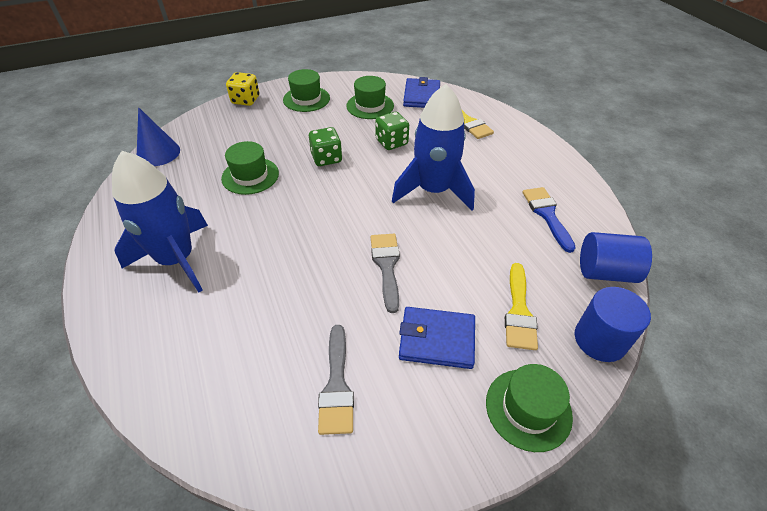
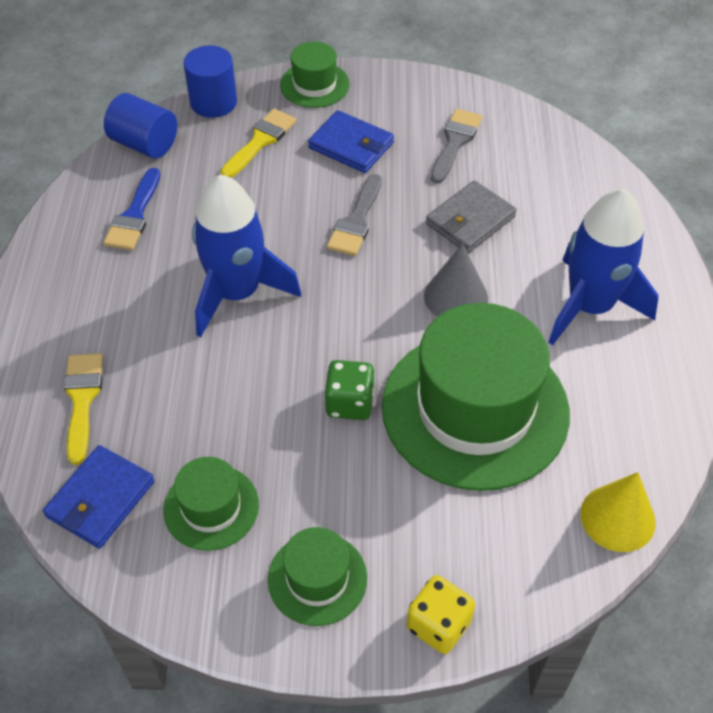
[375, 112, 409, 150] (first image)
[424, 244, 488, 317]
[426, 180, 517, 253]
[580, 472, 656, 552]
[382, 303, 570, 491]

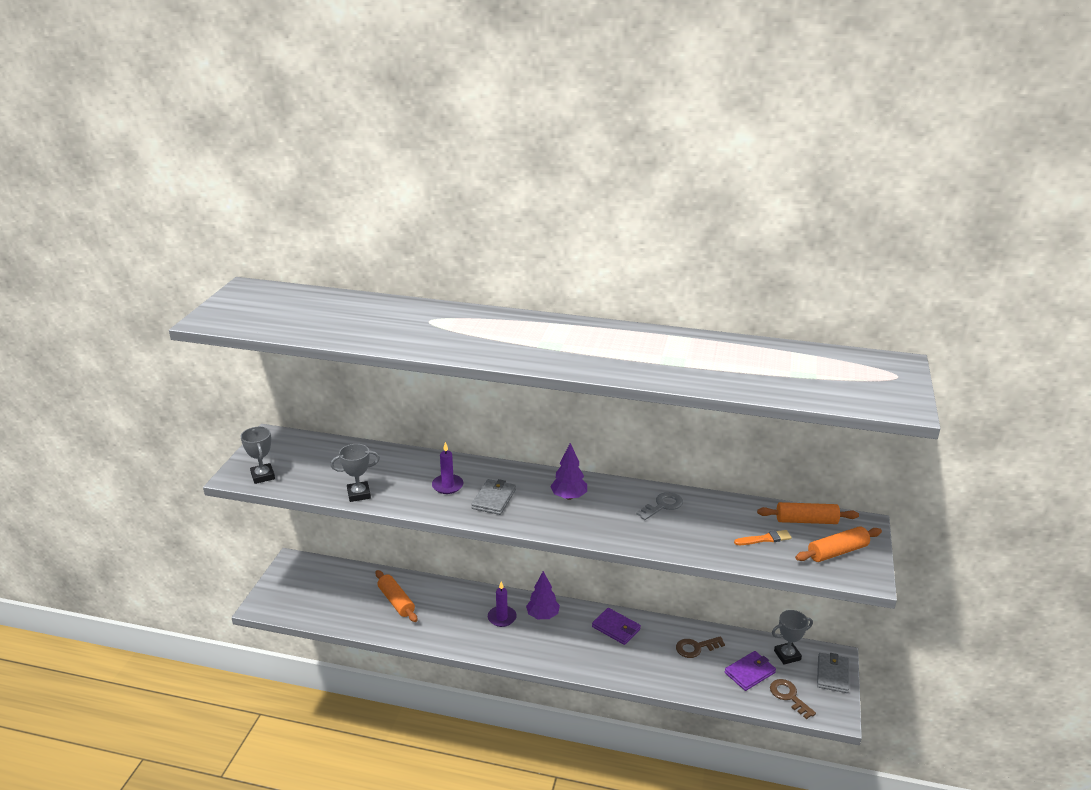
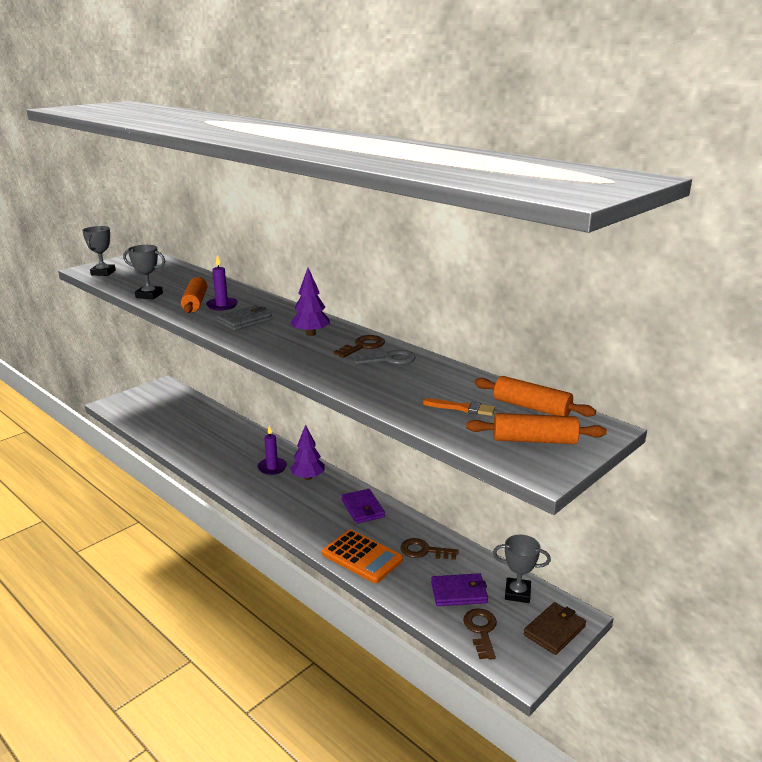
[322, 530, 403, 583]
[334, 335, 385, 358]
[181, 277, 207, 313]
[523, 602, 586, 655]

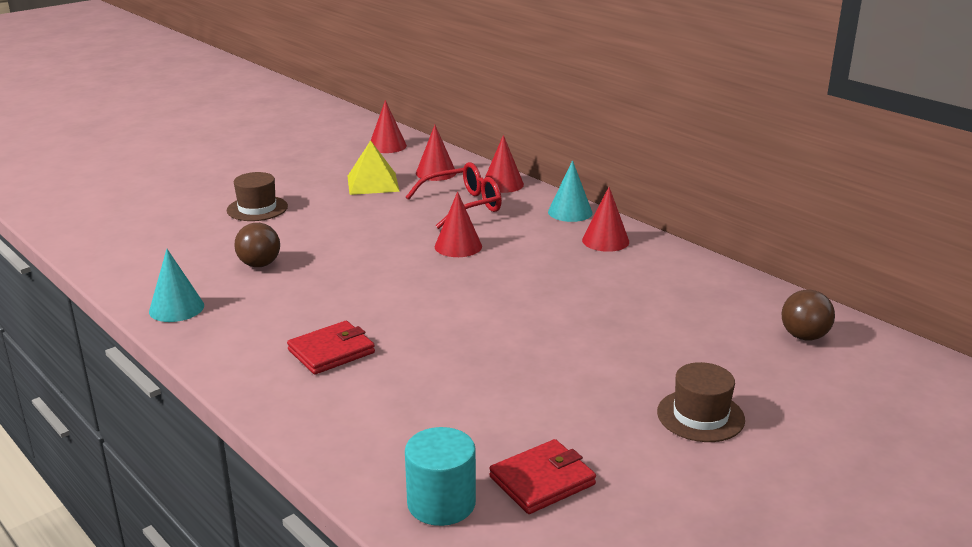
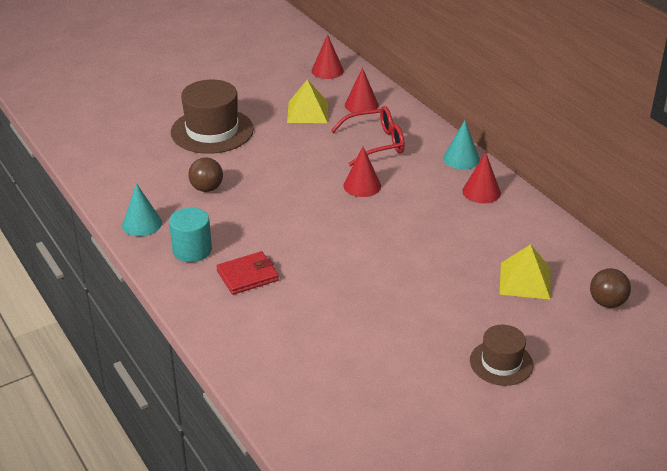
[485, 135, 524, 193] (first image)
[489, 439, 596, 514] (first image)
[499, 244, 551, 300]
[169, 207, 212, 262]
[171, 80, 254, 154]

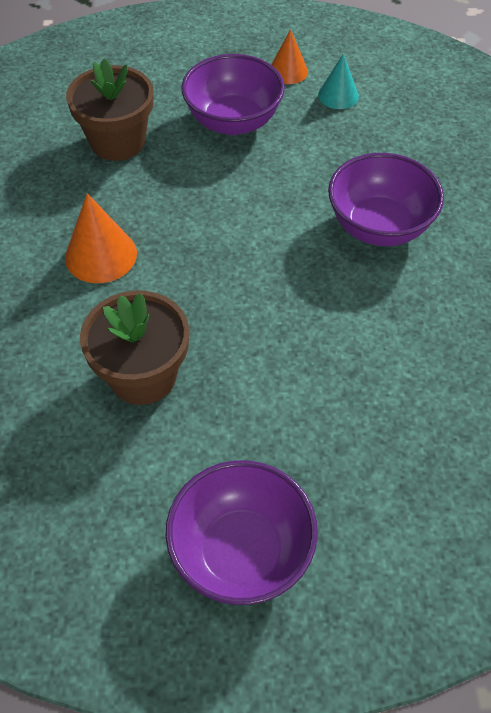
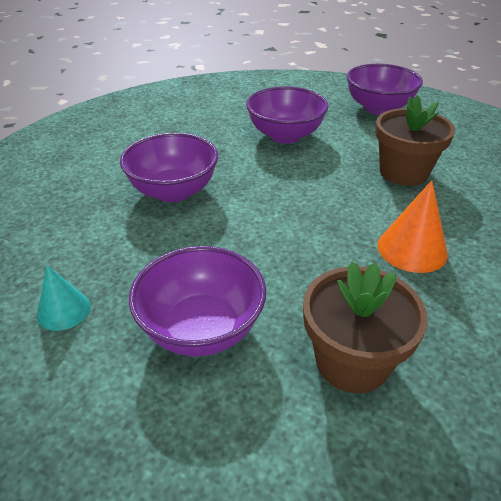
[271, 29, 308, 84] (first image)
[246, 86, 329, 144]

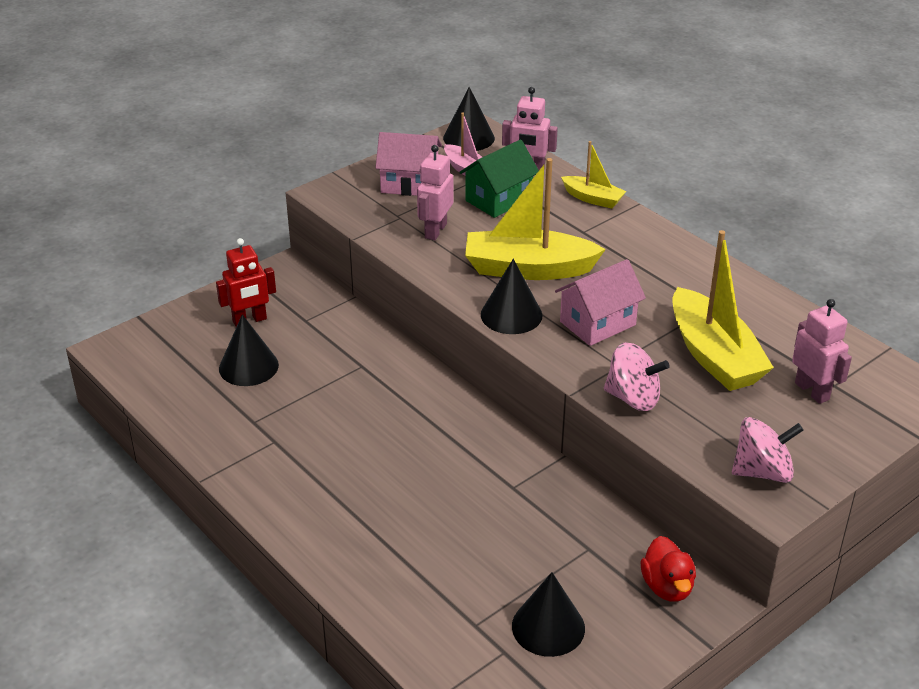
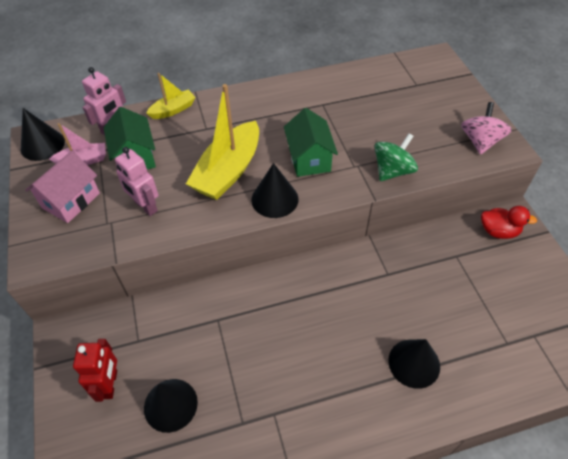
[673, 230, 774, 391] (first image)
[792, 299, 852, 404] (first image)
[388, 339, 440, 389]
[284, 108, 338, 177]
[374, 133, 418, 181]

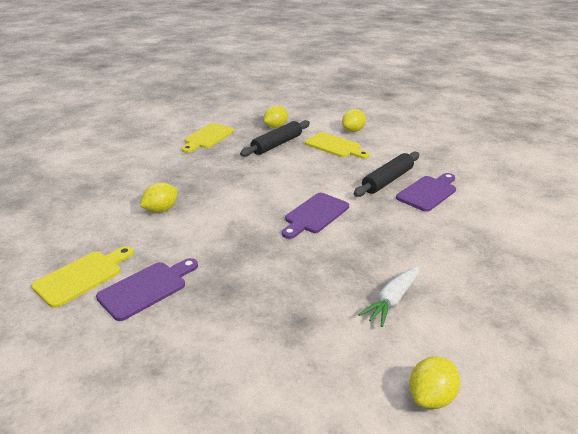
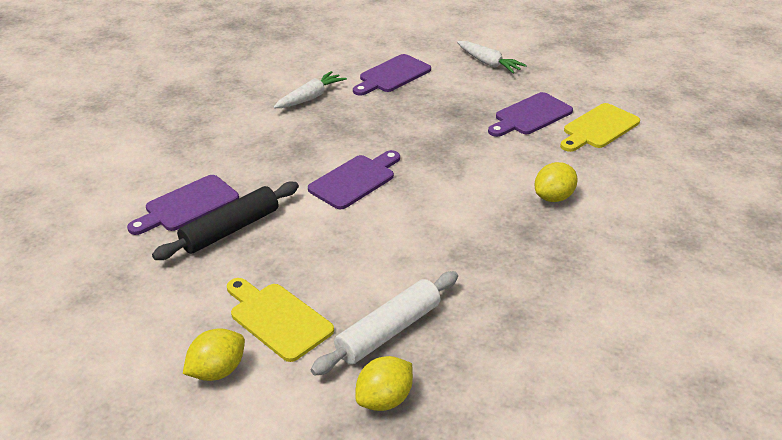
[182, 123, 234, 153] (first image)
[409, 356, 460, 409] (first image)
[353, 54, 431, 96]
[457, 41, 527, 74]
[310, 271, 458, 376]

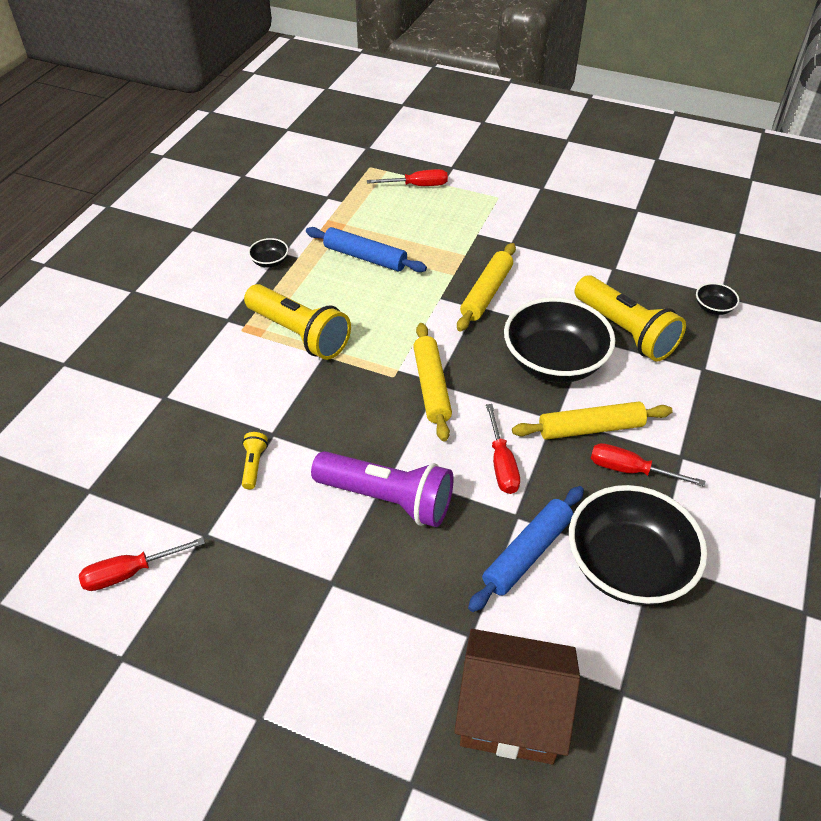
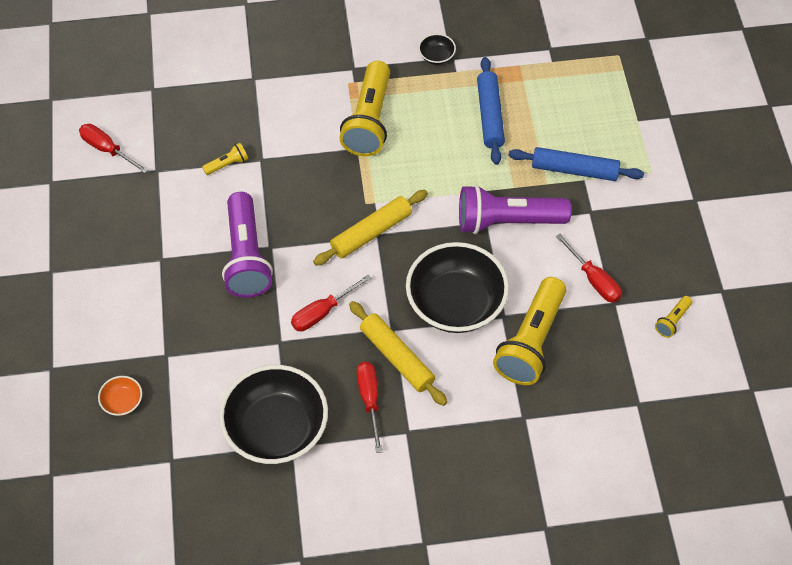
[696, 283, 739, 315] (first image)
[655, 296, 692, 338]
[556, 234, 622, 303]
[508, 147, 644, 181]
[98, 376, 142, 416]
[459, 185, 571, 234]

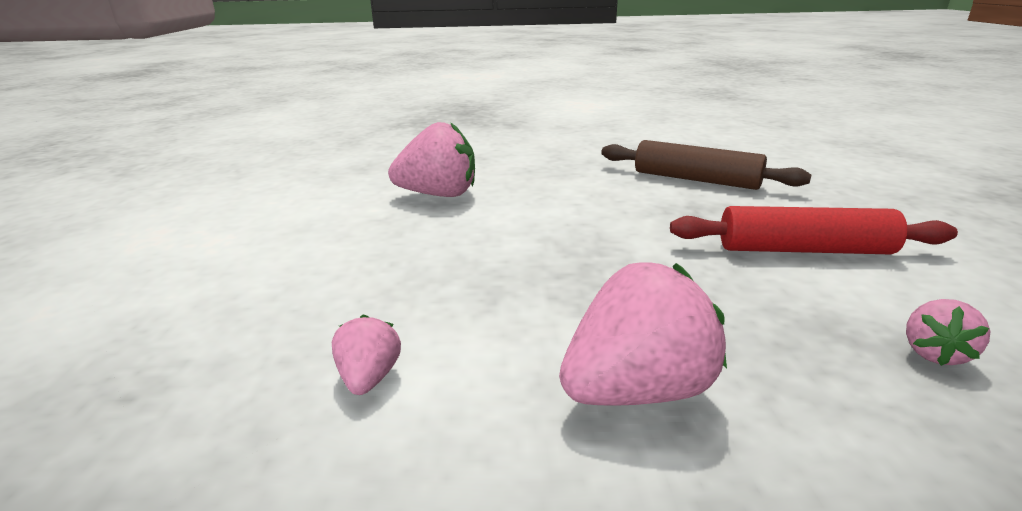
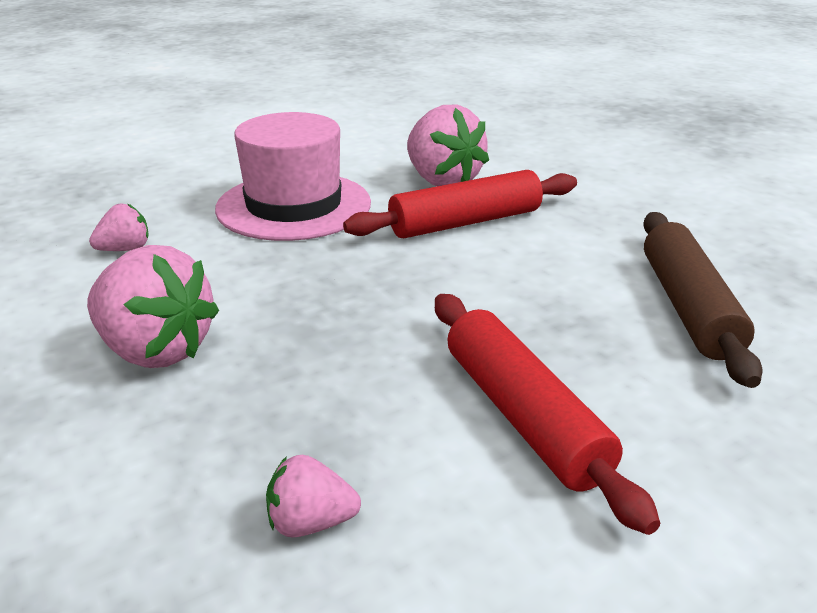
[215, 112, 371, 241]
[343, 170, 577, 238]

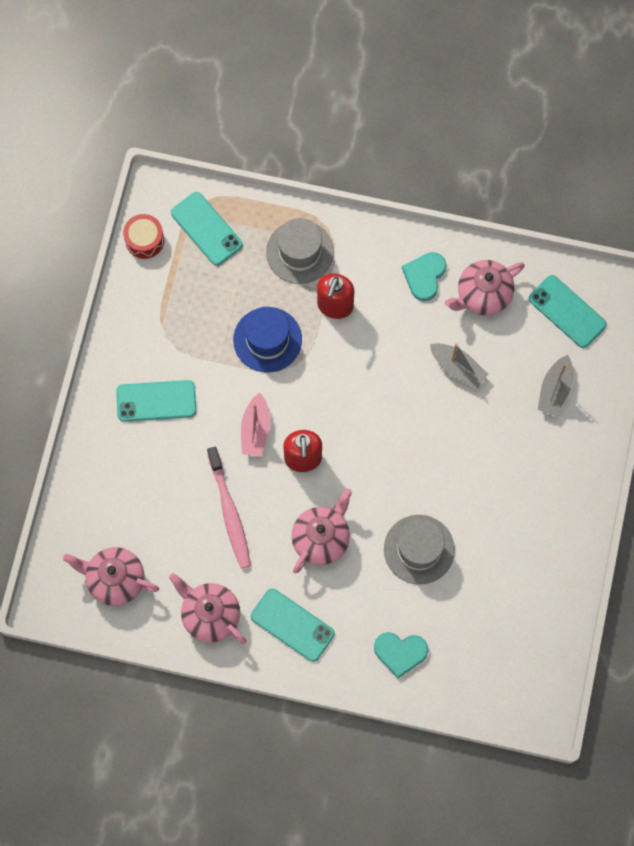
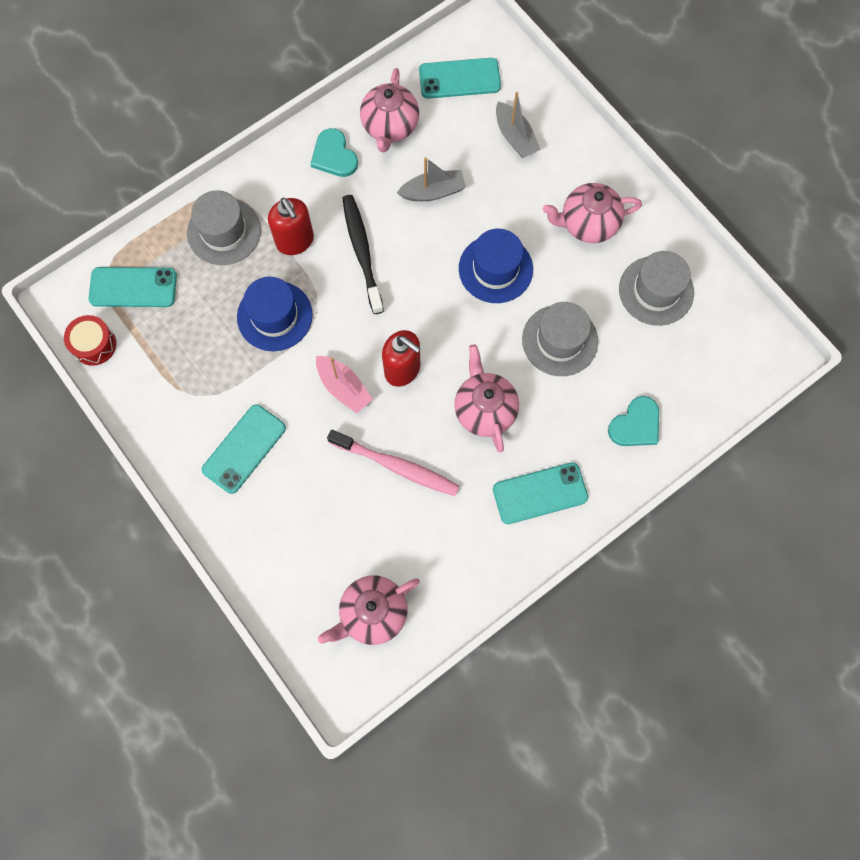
[342, 195, 384, 314]
[459, 229, 533, 303]
[619, 251, 694, 326]
[543, 183, 642, 243]

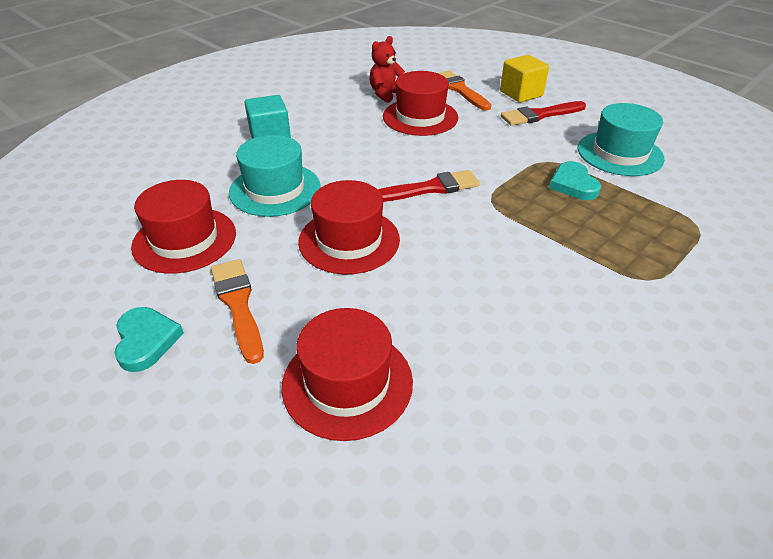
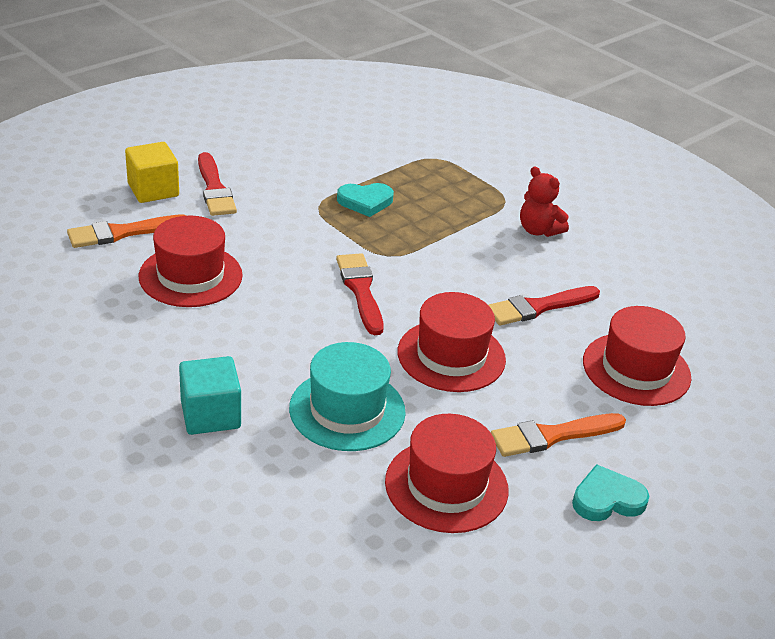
[577, 103, 665, 176] (first image)
[489, 286, 600, 326]
[520, 166, 569, 237]

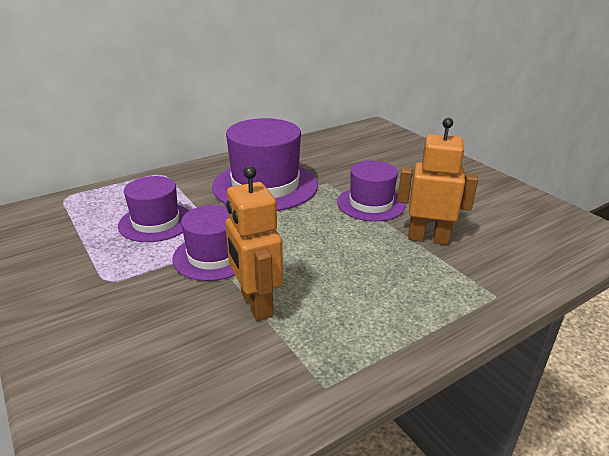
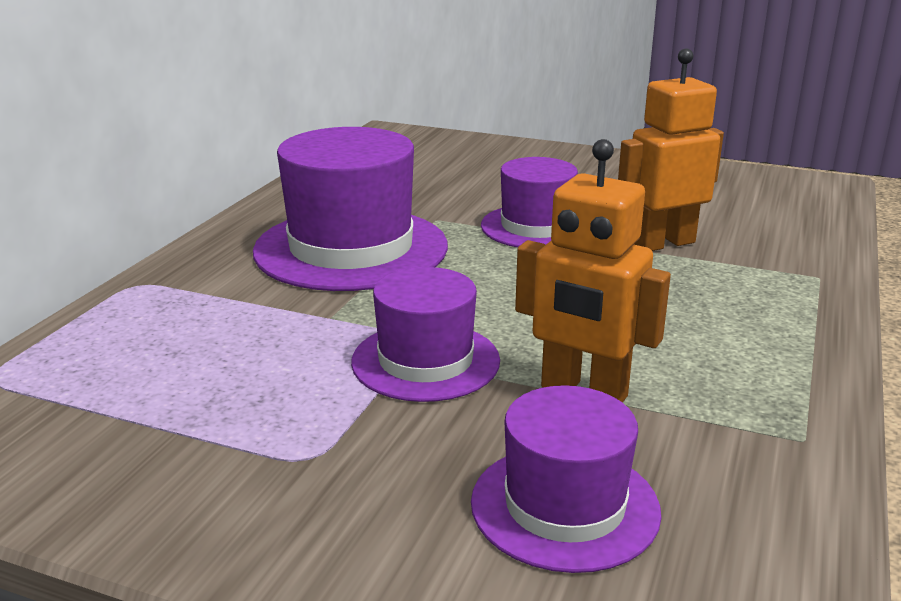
[471, 385, 662, 573]

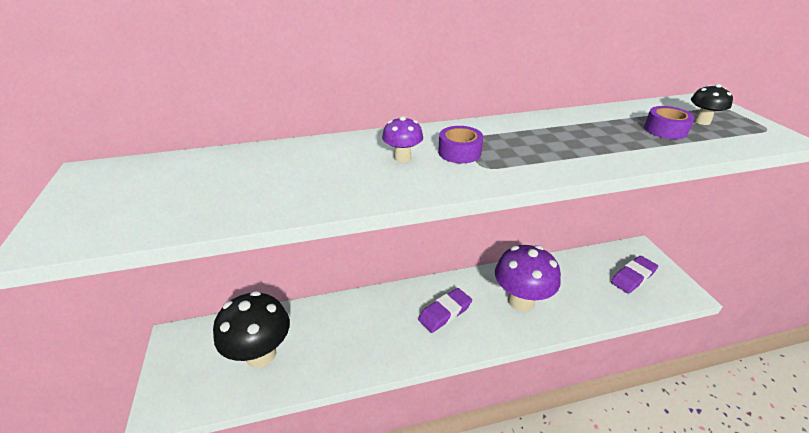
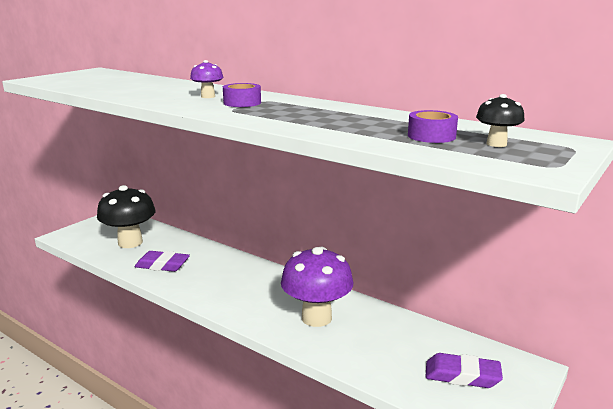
[135, 251, 190, 272]

